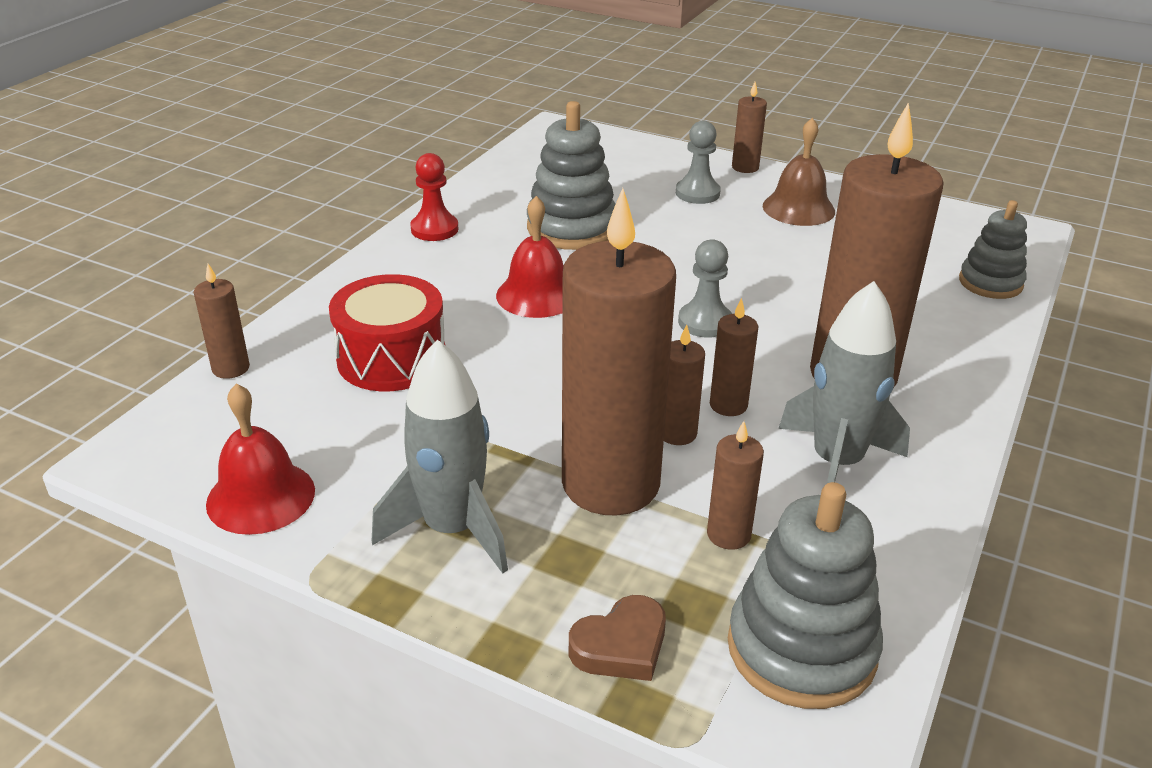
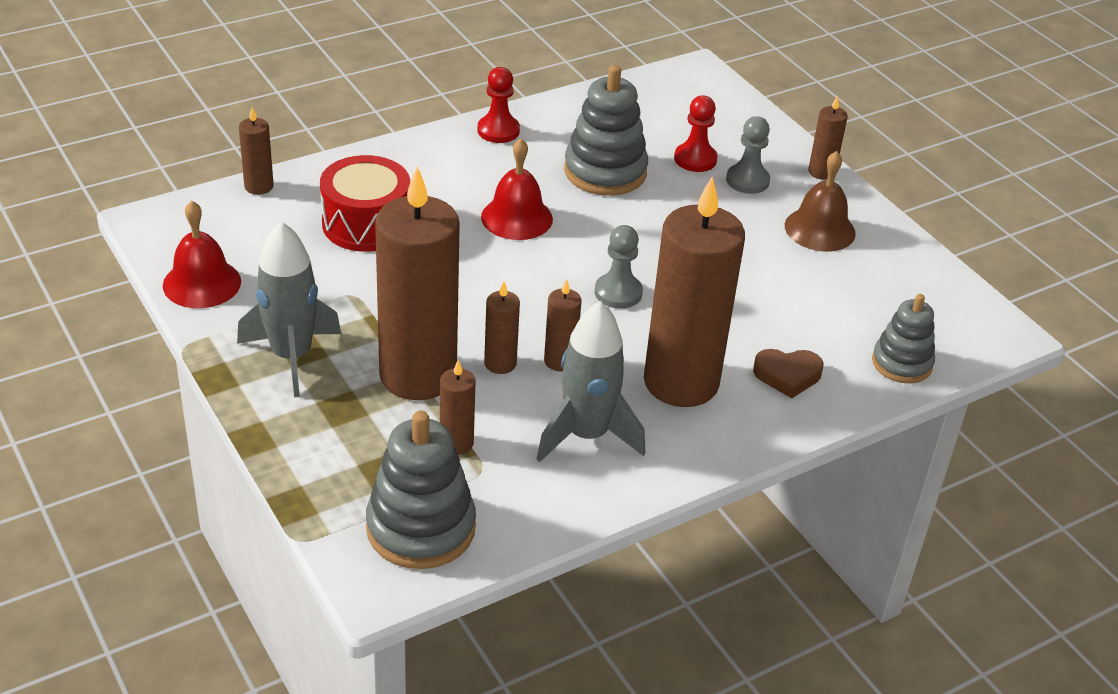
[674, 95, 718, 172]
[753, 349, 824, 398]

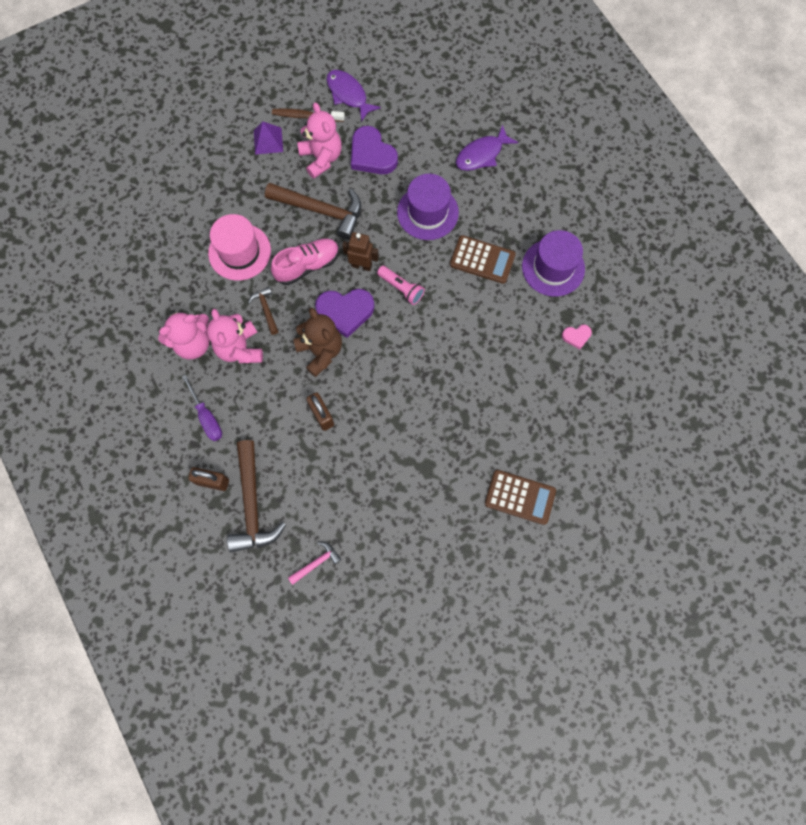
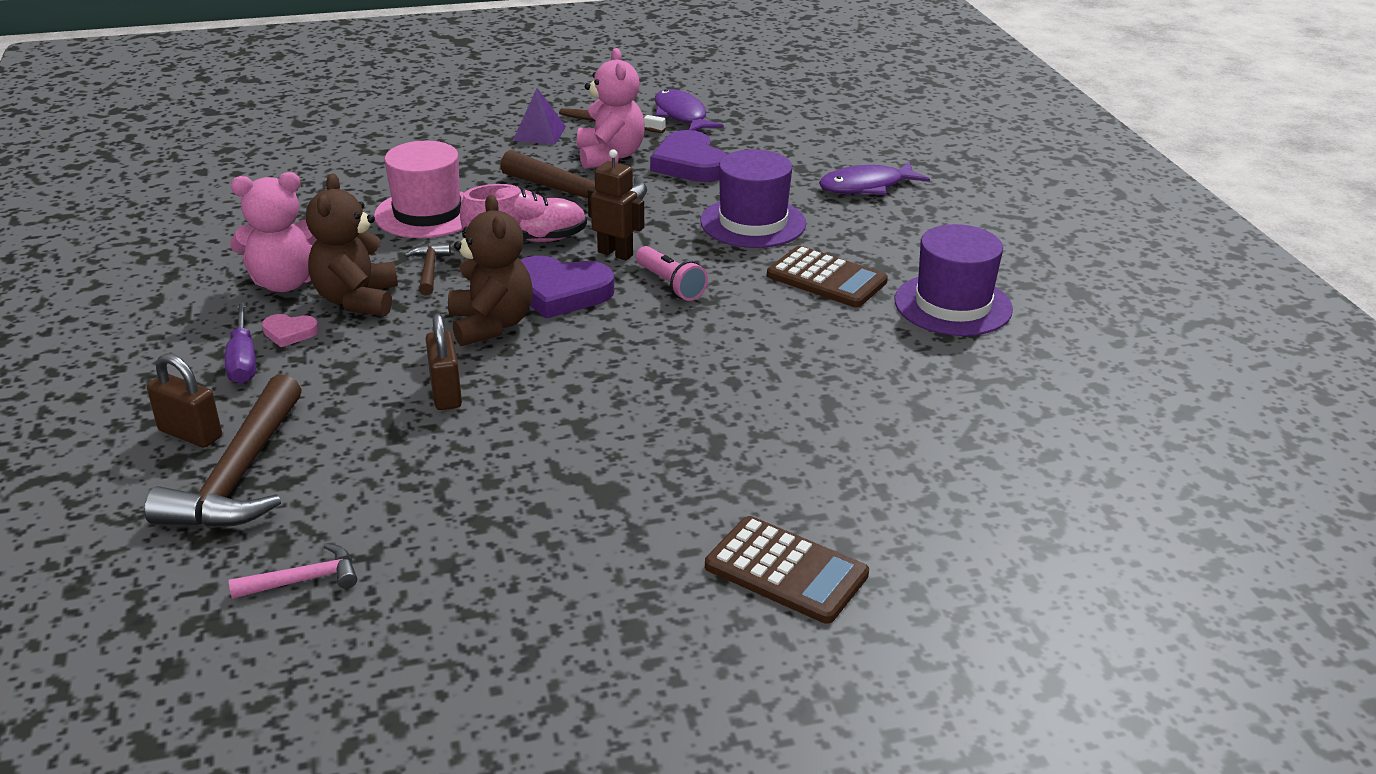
[262, 314, 319, 347]
[306, 174, 398, 316]

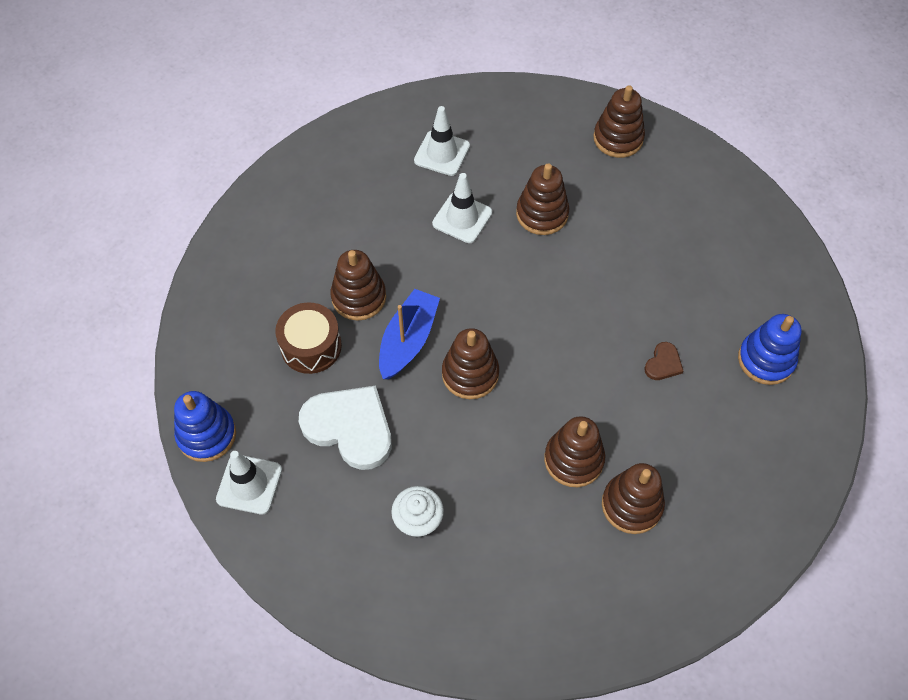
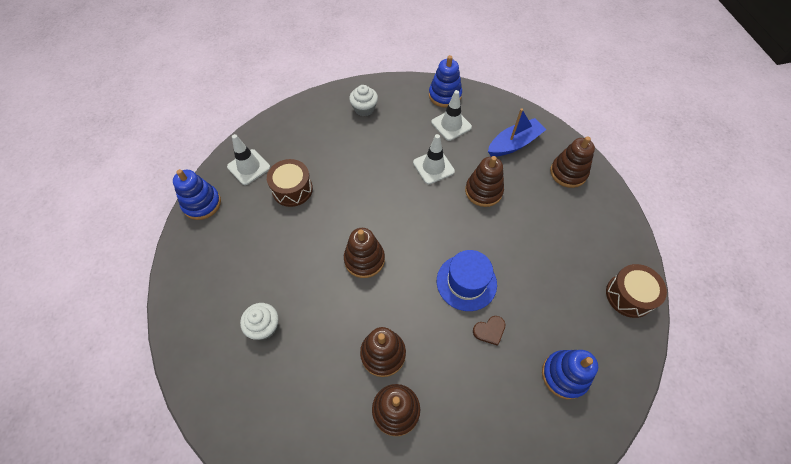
[299, 386, 392, 470] (first image)
[330, 250, 386, 321] (first image)
[349, 85, 378, 116]
[429, 55, 462, 108]
[437, 250, 497, 311]
[606, 264, 667, 318]
[227, 134, 270, 185]
[488, 108, 547, 157]

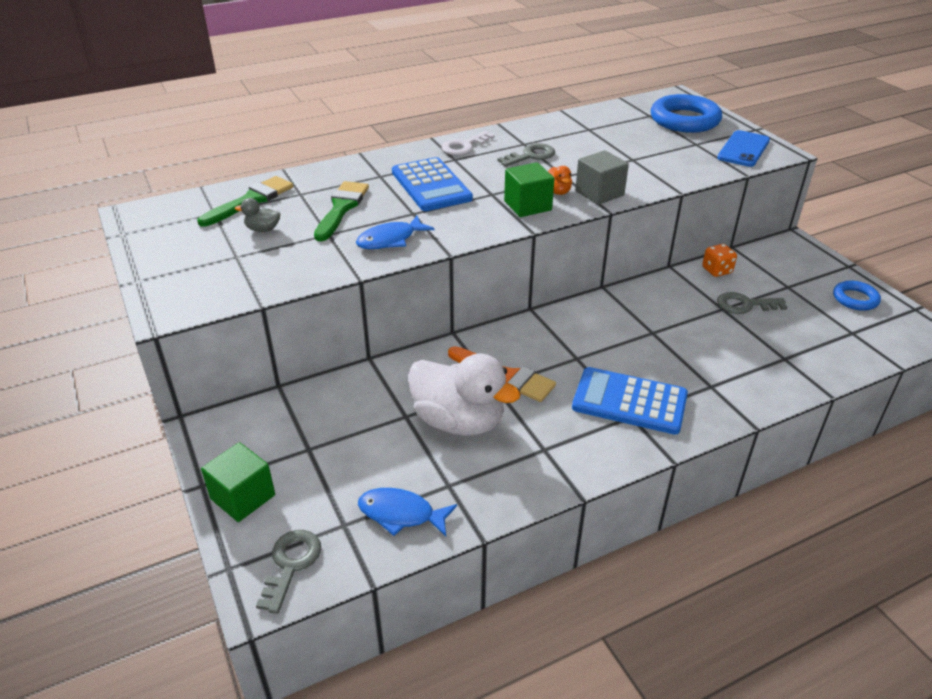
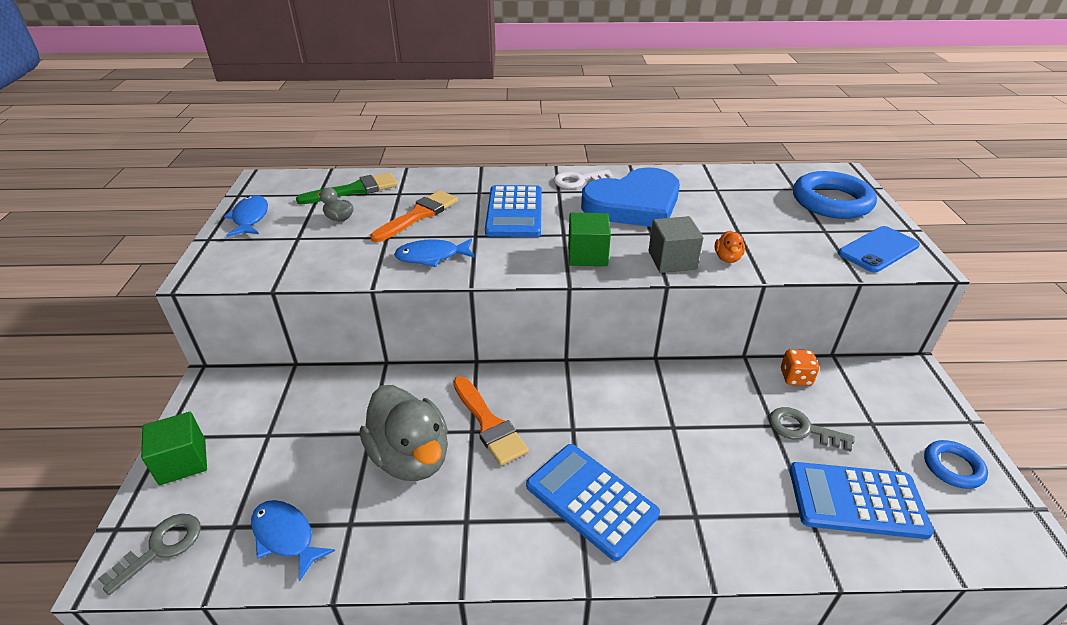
[224, 195, 268, 237]
[789, 462, 934, 539]
[715, 231, 745, 263]
[581, 167, 680, 227]
[370, 190, 458, 242]
[360, 385, 448, 481]

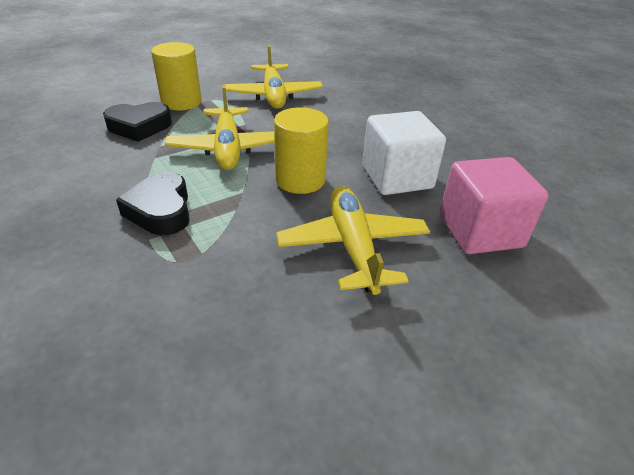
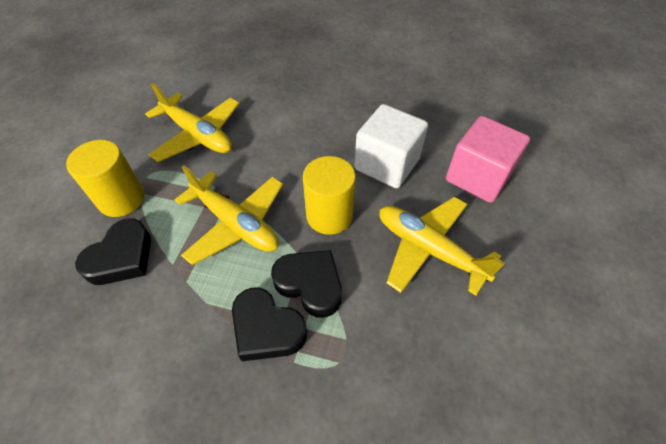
[271, 250, 342, 318]

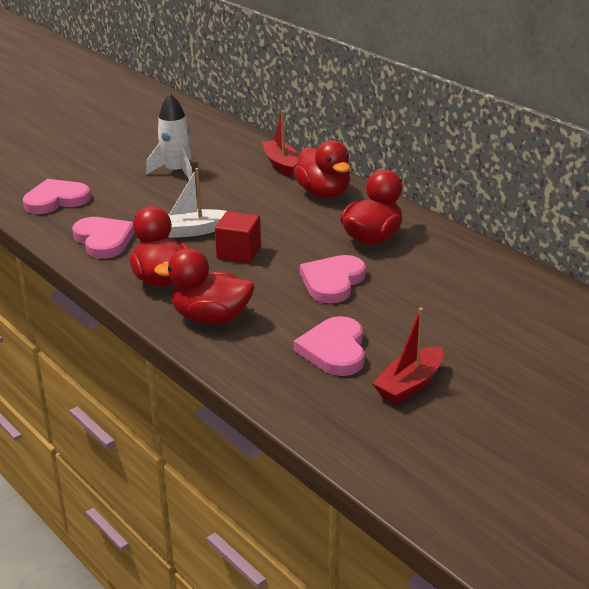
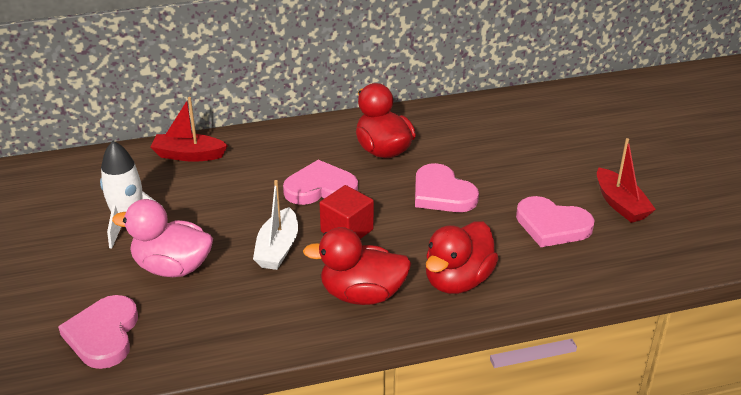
[293, 140, 350, 198] (first image)
[112, 199, 213, 277]
[283, 160, 358, 205]

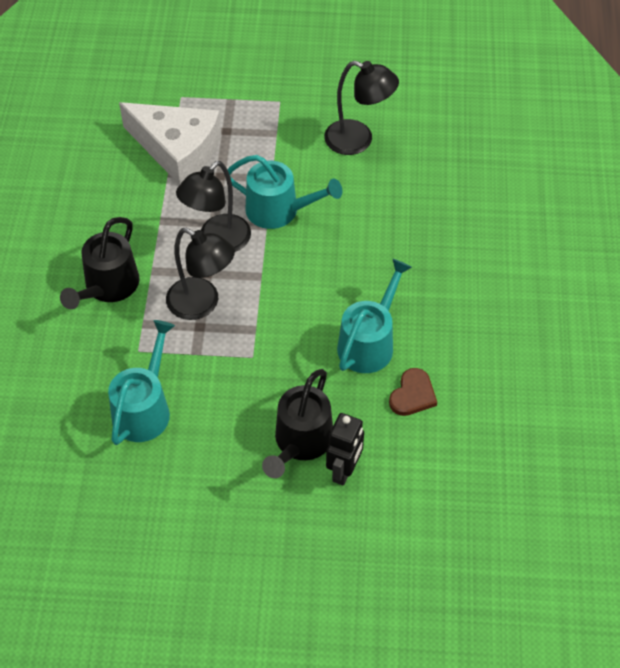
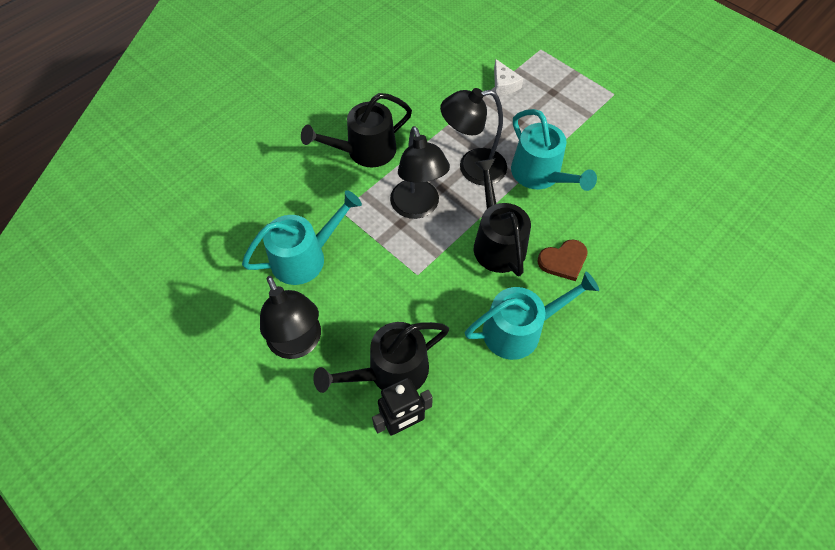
[474, 158, 531, 277]
[260, 276, 321, 359]
[537, 239, 588, 281]
[494, 59, 523, 95]

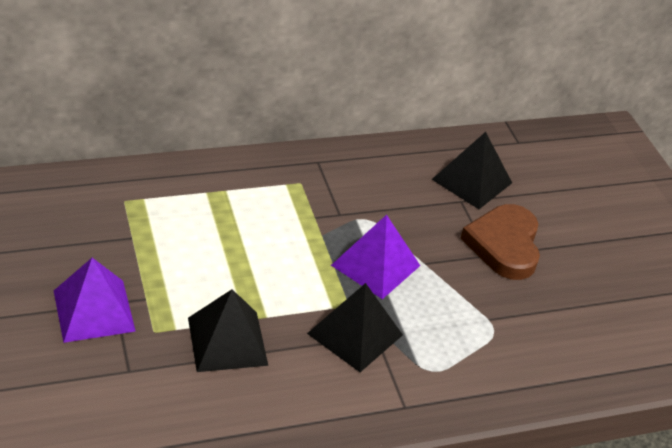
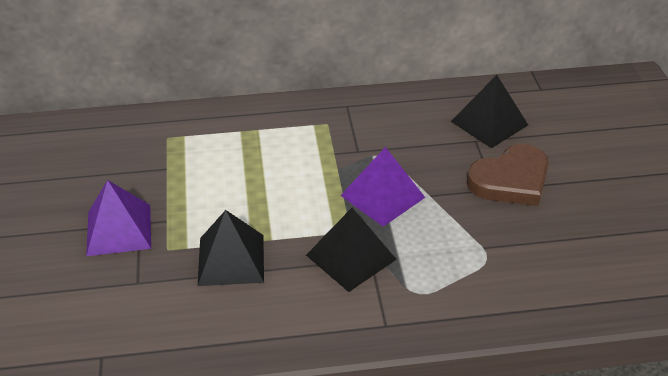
[467, 144, 548, 206]

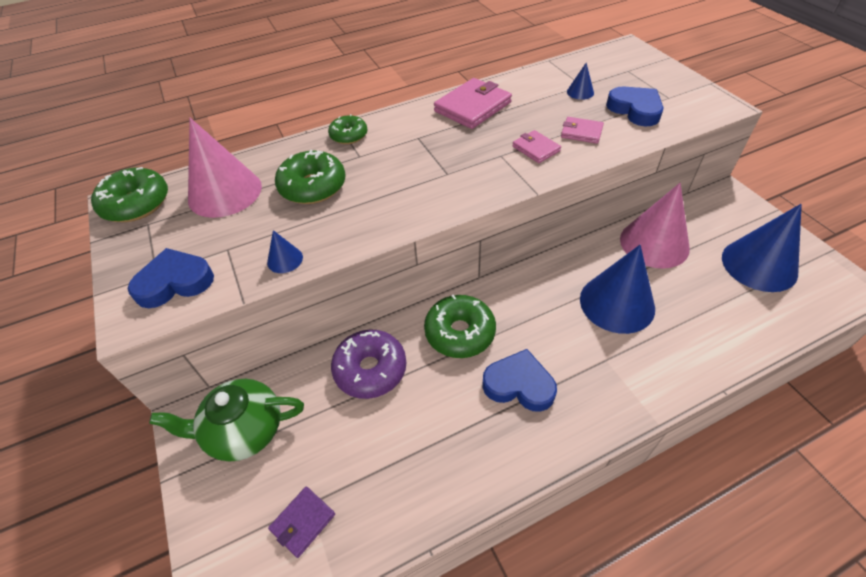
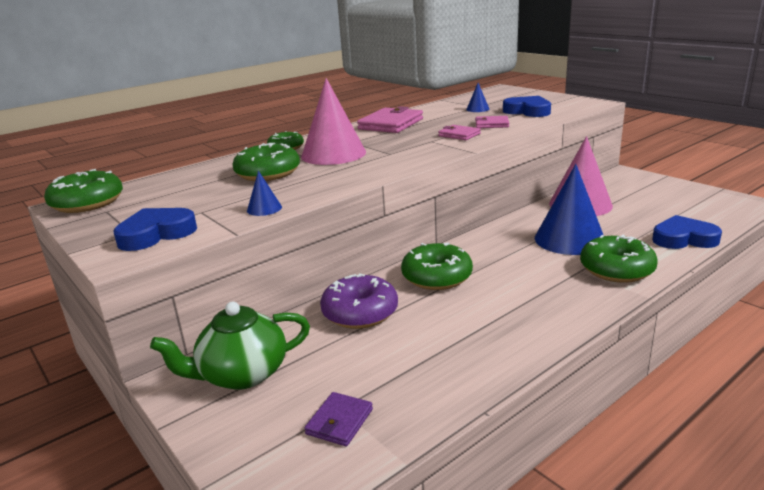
[722, 204, 802, 292] (first image)
[580, 235, 658, 283]
[301, 78, 366, 165]
[652, 215, 722, 249]

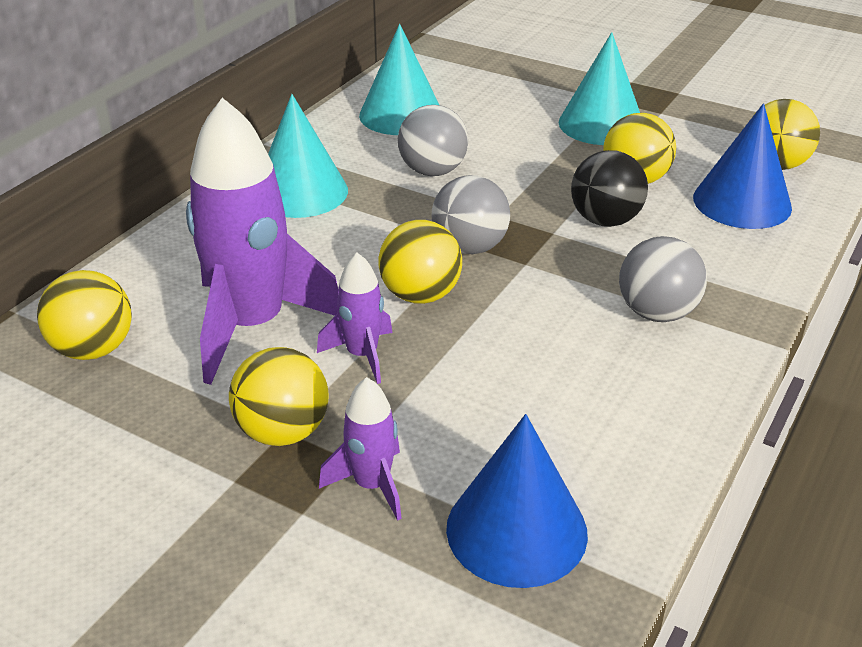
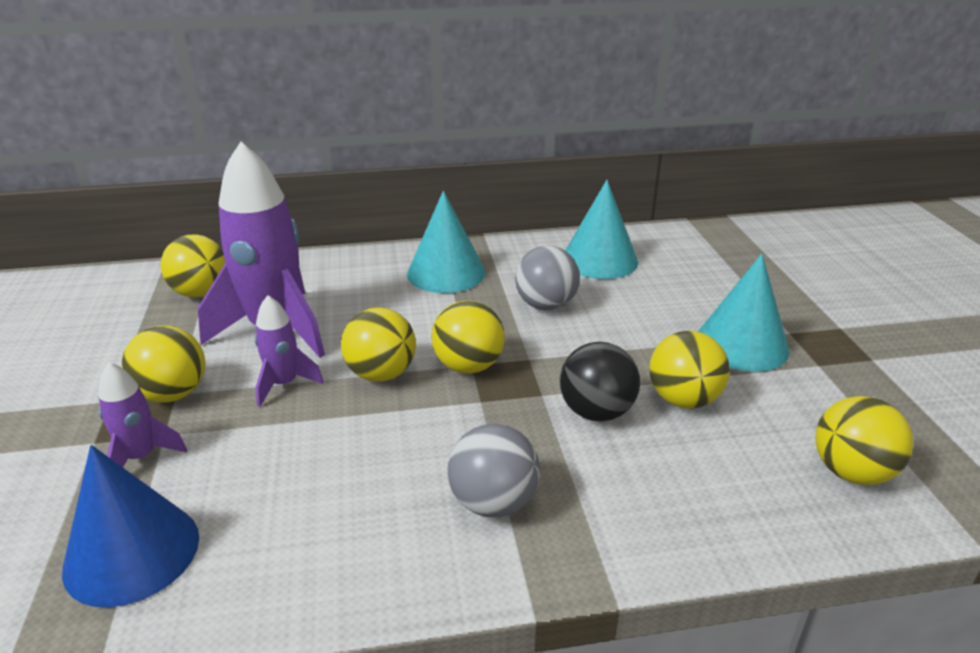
[693, 103, 792, 229] (first image)
[431, 300, 505, 374]

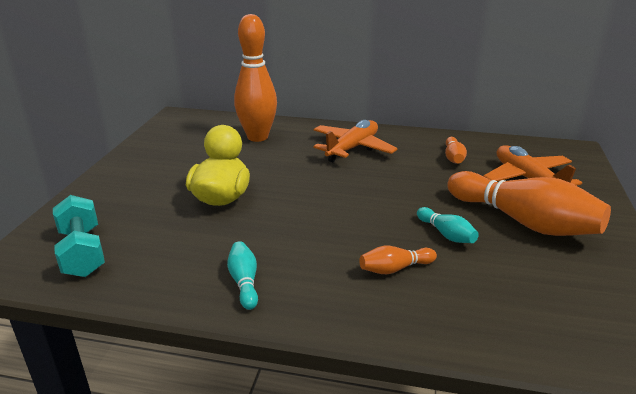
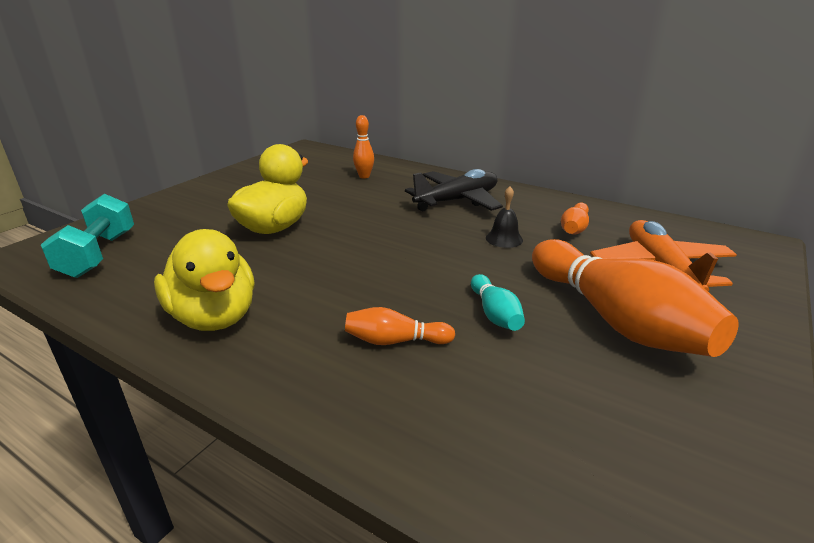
[486, 186, 523, 248]
[154, 229, 255, 331]
[405, 169, 503, 211]
[353, 115, 374, 178]

